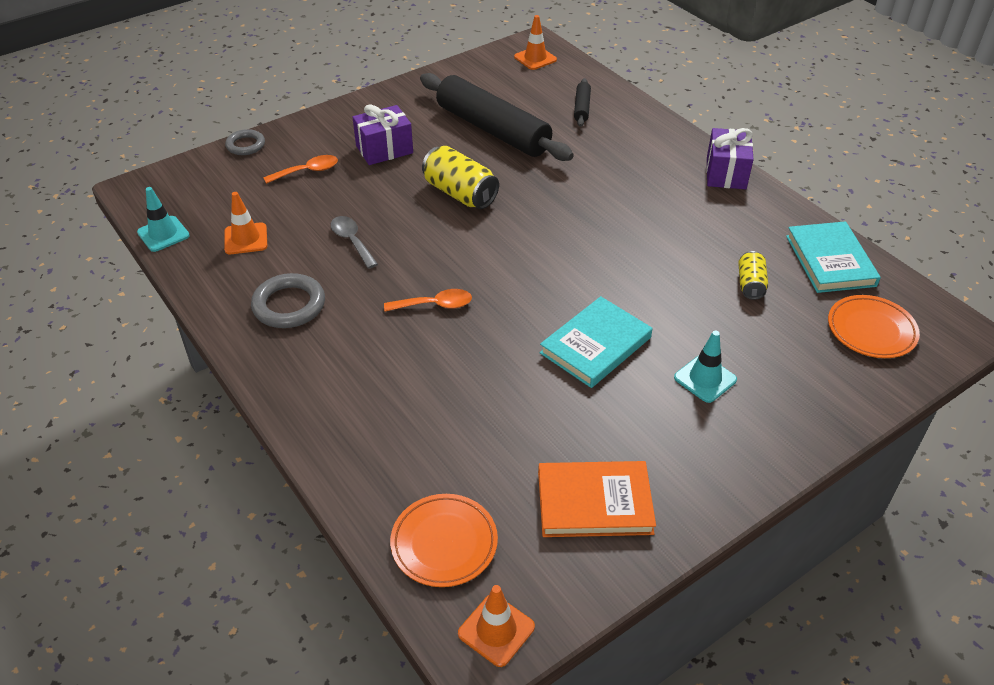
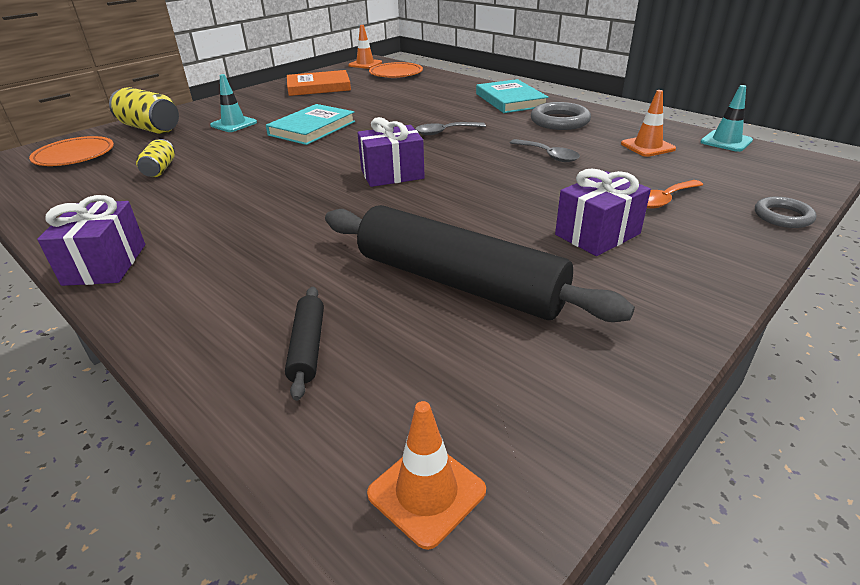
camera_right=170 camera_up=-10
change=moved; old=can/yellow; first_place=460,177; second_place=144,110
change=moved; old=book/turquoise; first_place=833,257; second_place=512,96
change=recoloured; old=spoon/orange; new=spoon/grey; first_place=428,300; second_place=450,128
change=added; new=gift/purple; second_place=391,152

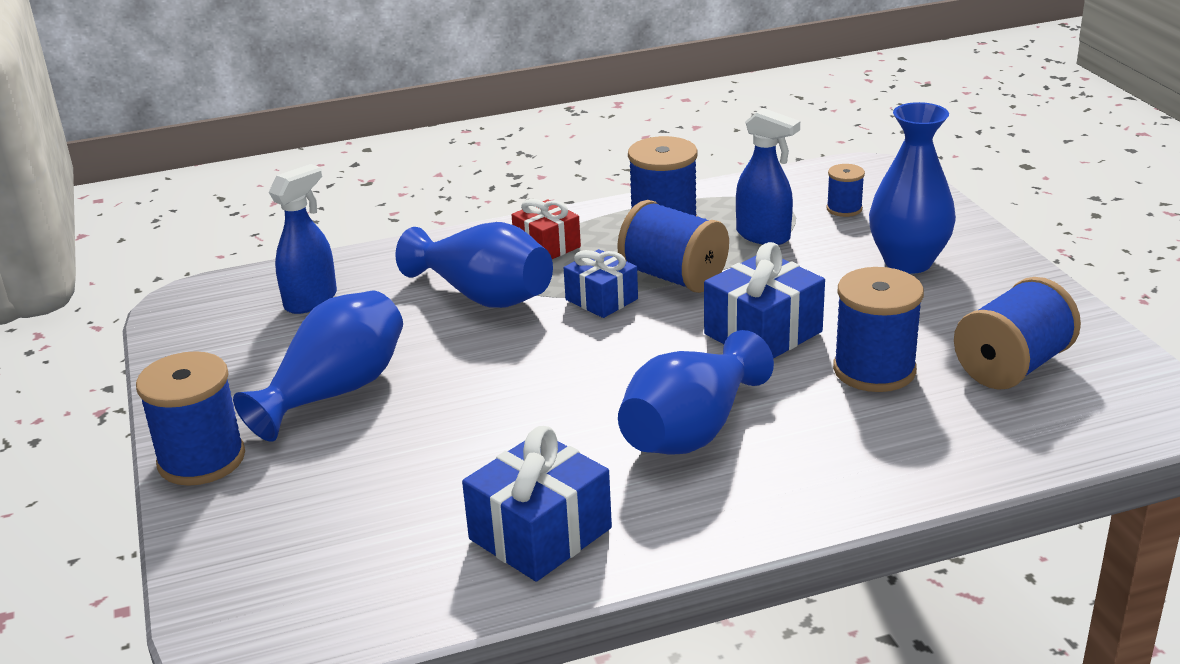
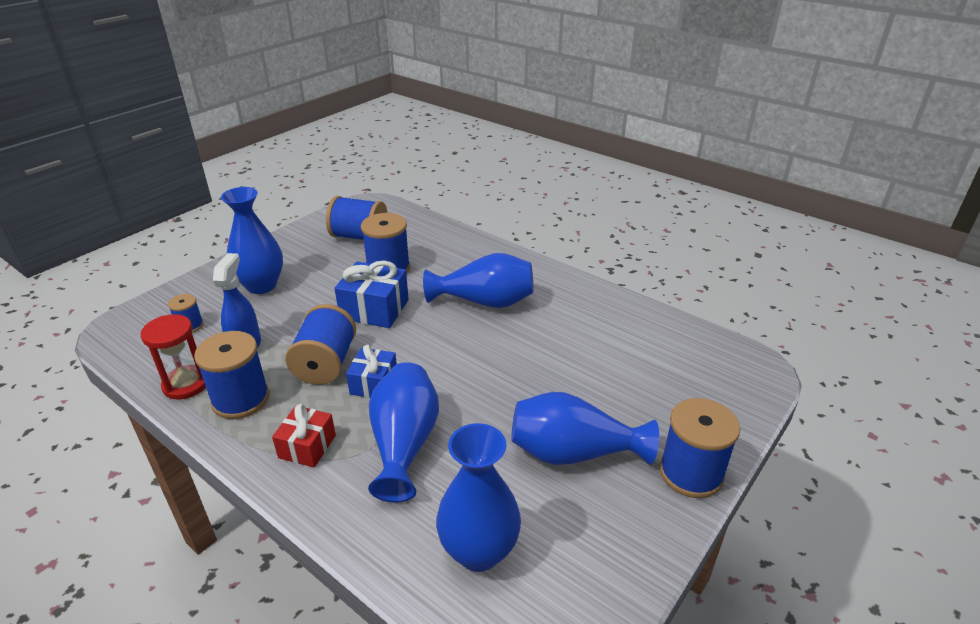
camera_right=-125 camera_up=5
change=replaced; old=spray bottle/blue; new=vase/blue; first_place=303,239; second_place=478,497
change=removed; old=gift/blue; first_place=537,504
change=added; new=hourglass/red; second_place=173,357

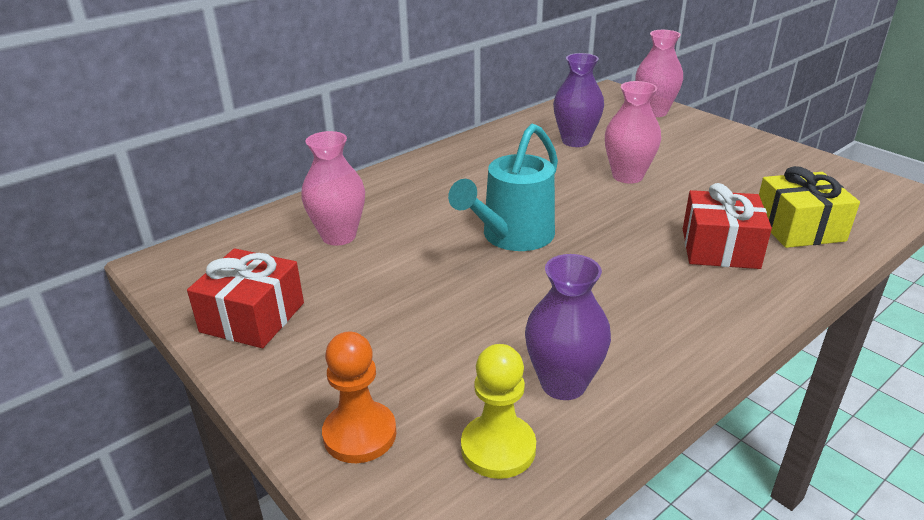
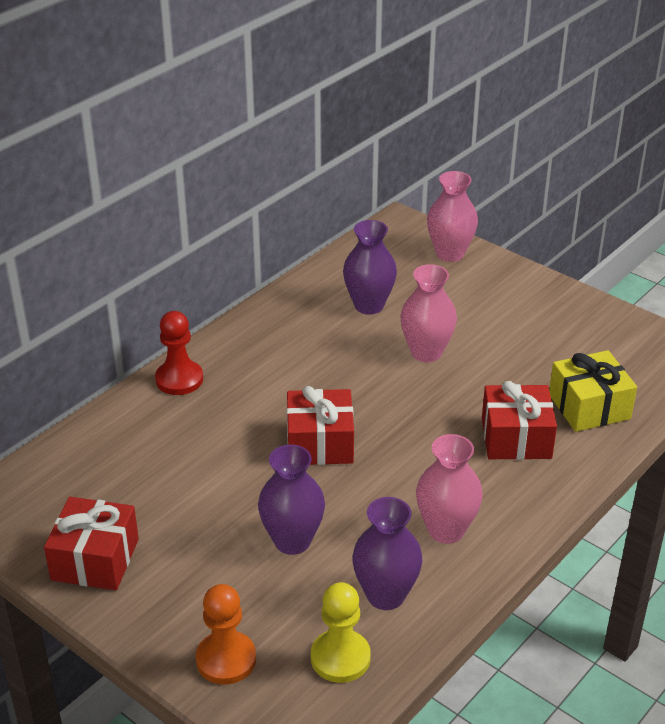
camera_right=-10 camera_up=5
change=replaced; old=watering can/turquoise; new=gift/red; first_place=503,187; second_place=320,425
change=moved; old=vase/pink; first_place=333,188; second_place=449,489
change=added; new=pawn/red; second_place=179,353
change=added; new=vase/purple; second_place=291,499

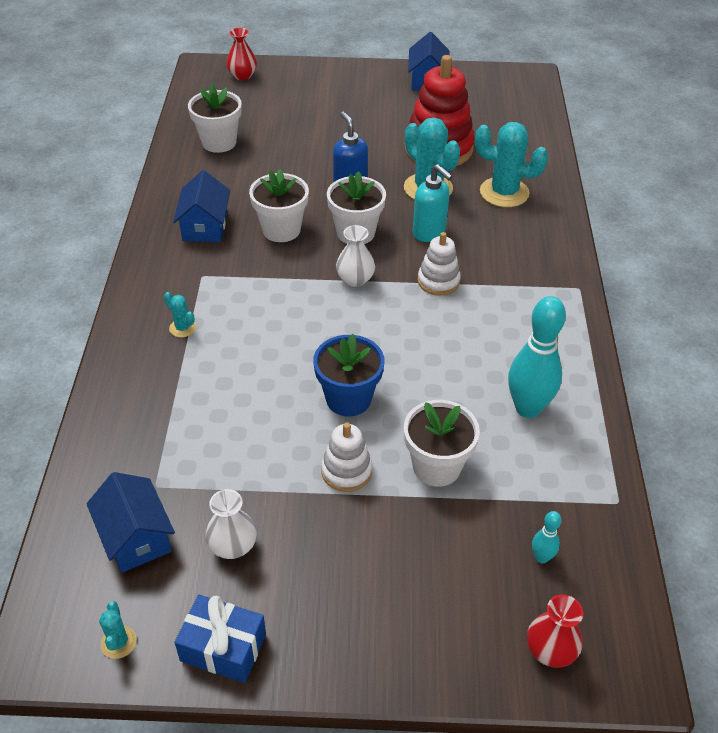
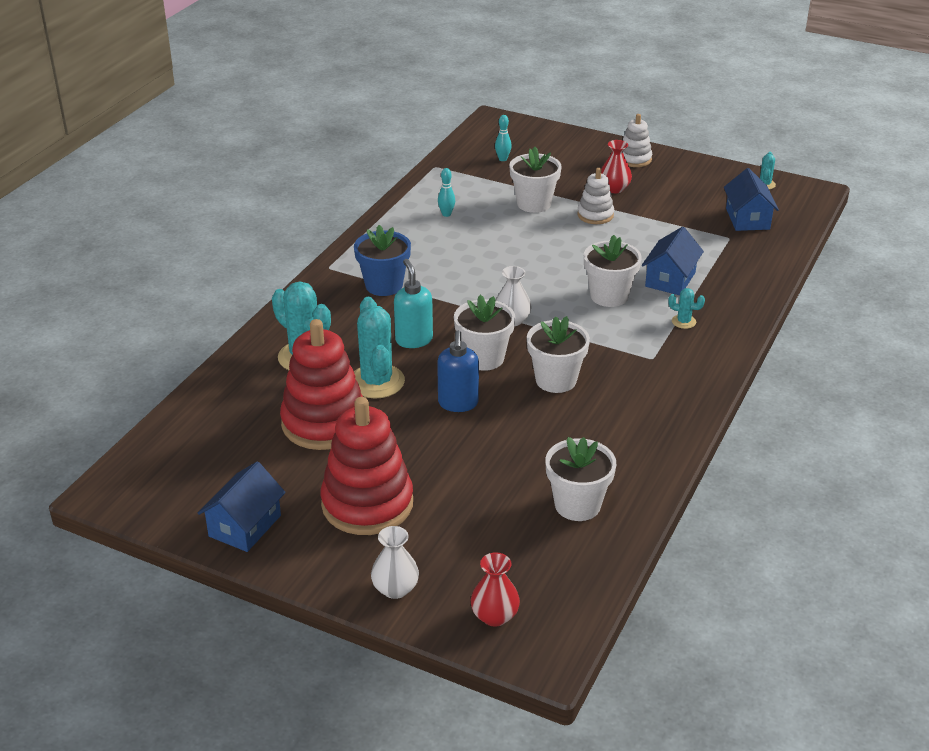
camera_right=-155 camera_up=-10
change=moved; old=house/blue; first_place=201,206; second_place=673,261
change=moved; old=stacking toy/white; first_place=439,264; second_place=637,140
change=turned; old=cactus/turquoise; first_place=180,315; second_place=686,308; degrees=-45
change=resized; old=bowling pin/turquoise; first_place=537,357; second_place=446,192; factor=0.46
change=moved; old=flower pot/blue; first_place=349,375; second_place=382,260
change=moved; old=vase/white; first_place=231,524; second_place=395,562
change=removed; old=gift/blue; first_place=220,639
change=moved; old=vase/red; first_place=555,631; second_place=616,166
change=added; new=flower pot/white; second_place=613,271
change=added; new=stacking toy/red; second_place=367,466

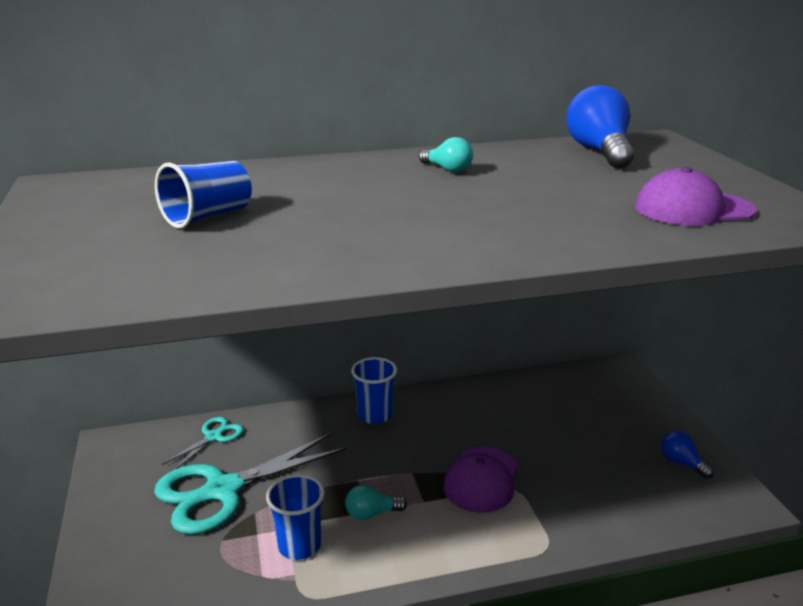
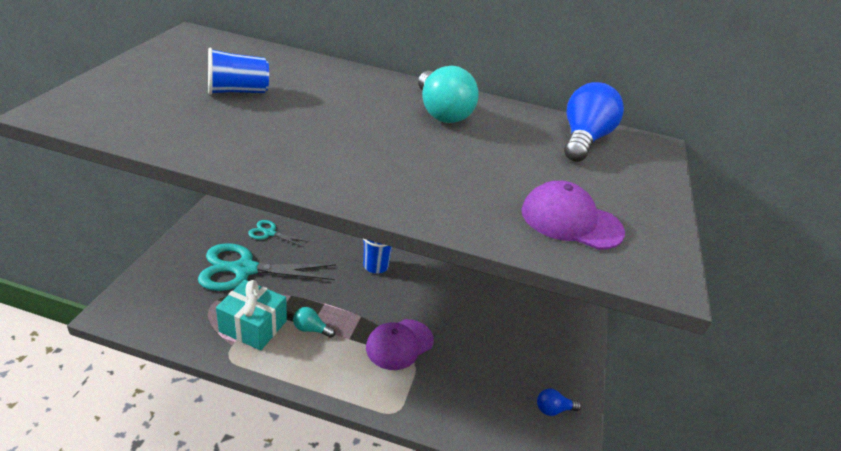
camera_right=25 camera_up=10
change=resized; old=light bulb/turquoise; first_place=446,155; second_place=448,94; factor=1.94
change=turned; old=scissors/turquoise; first_place=203,443; second_place=278,233; degrees=-135
change=turned; old=light bulb/blue; first_place=687,455; second_place=559,402; degrees=-90
change=replaced; old=cup/blue; new=gift/turquoise; first_place=295,517; second_place=251,315

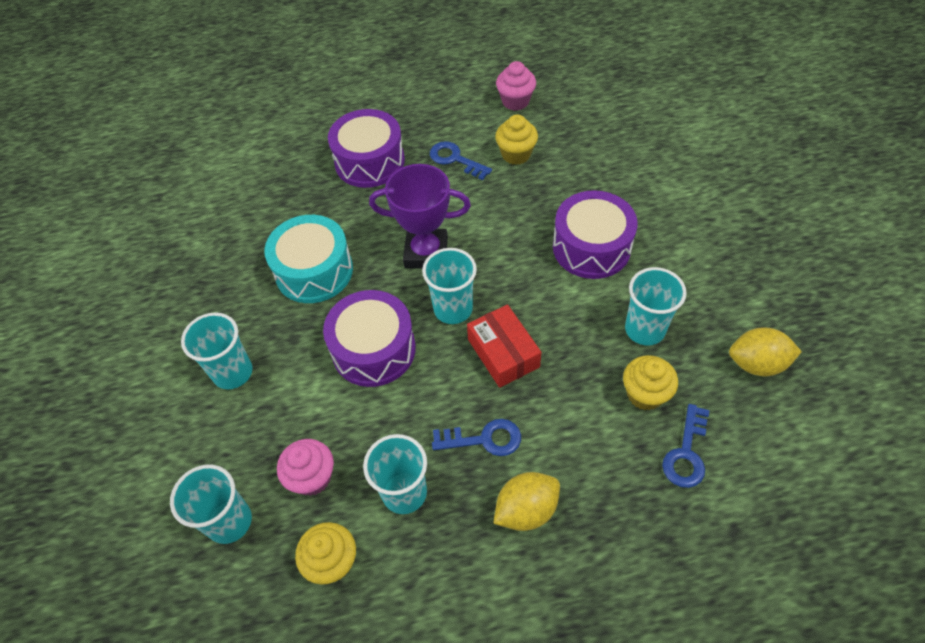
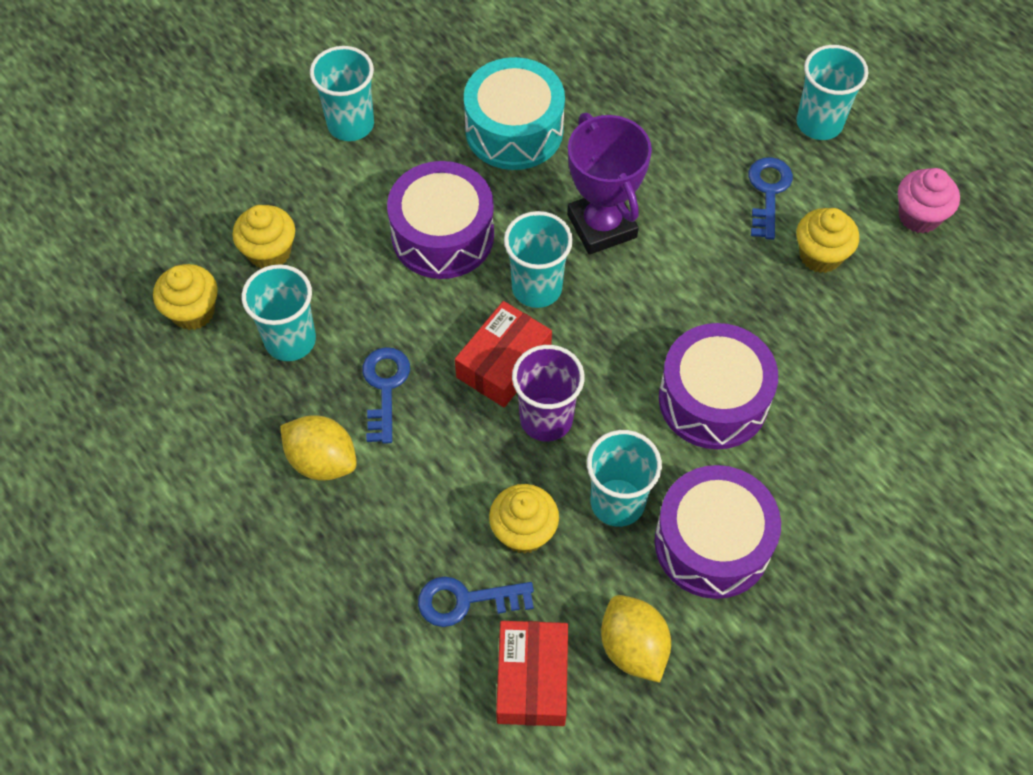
camera_right=60 camera_up=5
change=moved; old=drum/purple; first_place=366,148; second_place=718,532
change=turned; old=key/blue; first_place=476,437; second_place=386,395; degrees=-150
change=recoloured; old=cupcake/pink; new=cupcake/yellow; first_place=305,467; second_place=263,237
change=moved; old=cup/turquoise; first_place=211,504; second_place=832,92
change=added; new=cup/purple; second_place=548,393
change=added; new=box/red; second_place=532,673

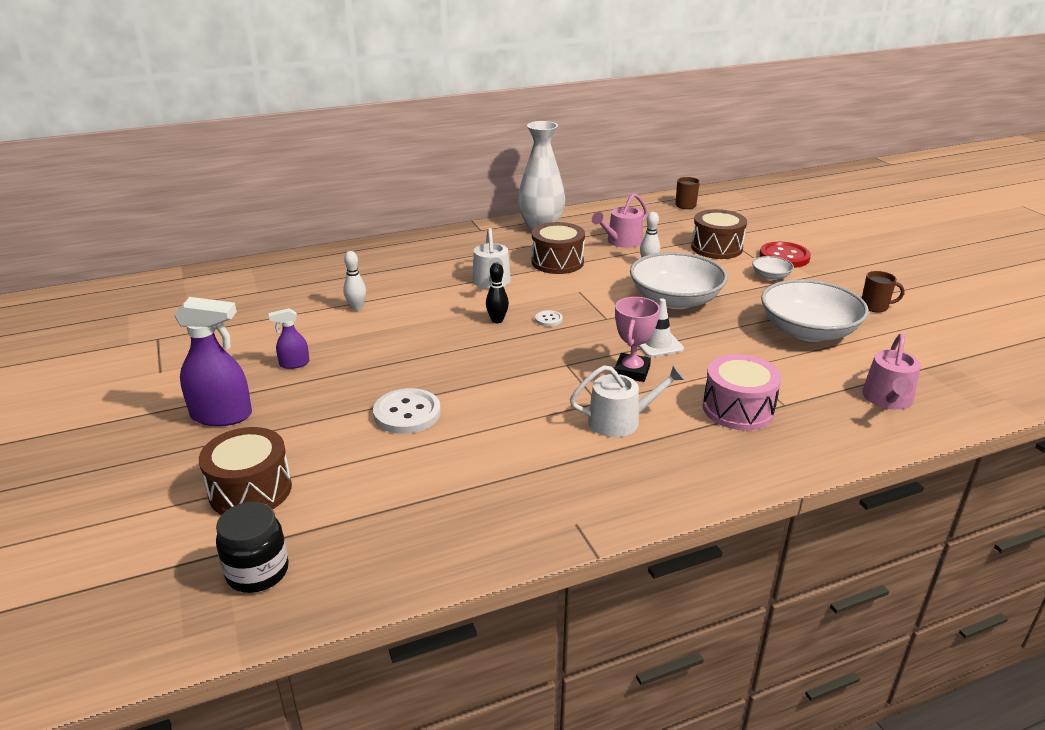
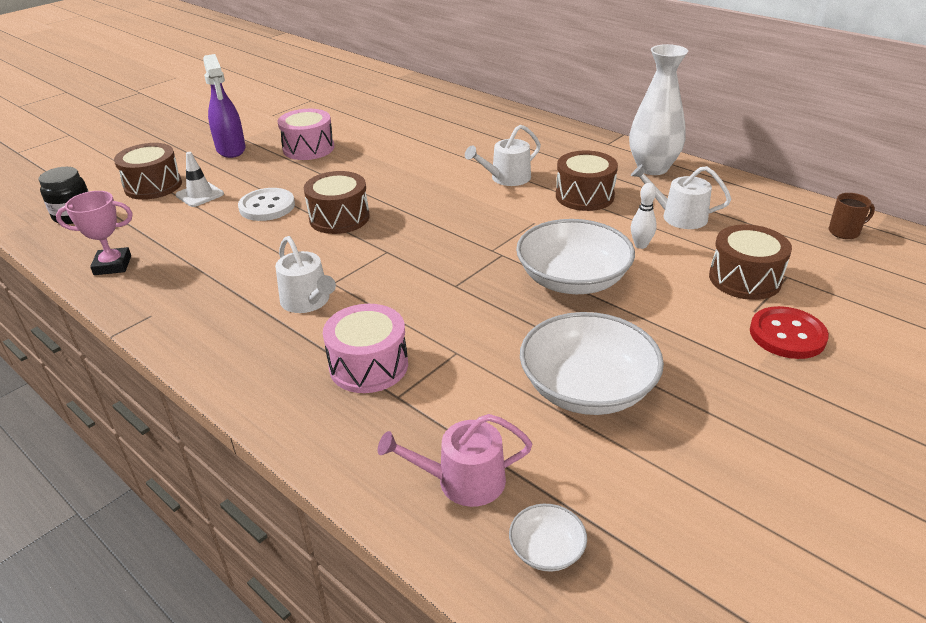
camera_right=65 camera_up=5
change=recoloured; old=watering can/pink; new=watering can/white; first_place=620,220; second_place=681,196
change=removed; old=bowling pin/white; first_place=354,281
change=moved; old=bowl/white; first_place=773,268; second_place=548,538
change=removed; old=bowling pin/black; first_place=497,293
change=removed; old=mug/brown; first_place=883,292
change=moved; old=trophy/pink; first_place=637,339; second_place=94,233
change=moved; old=traffic cone/white; first_place=661,327; second_place=199,179
change=replaced; old=spray bottle/purple; new=drum/pink; first_place=288,338; second_place=305,134
change=removed; old=button/white; first_place=549,318
change=added; new=drum/brown; second_place=337,202

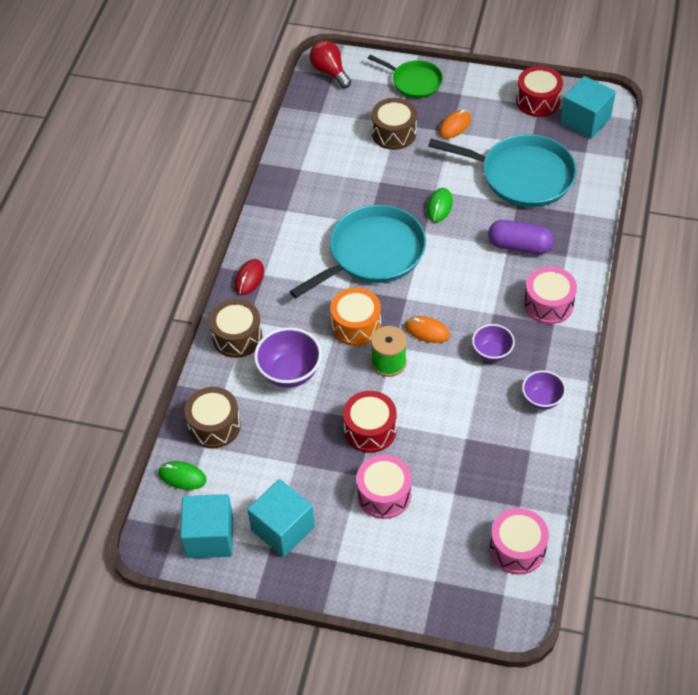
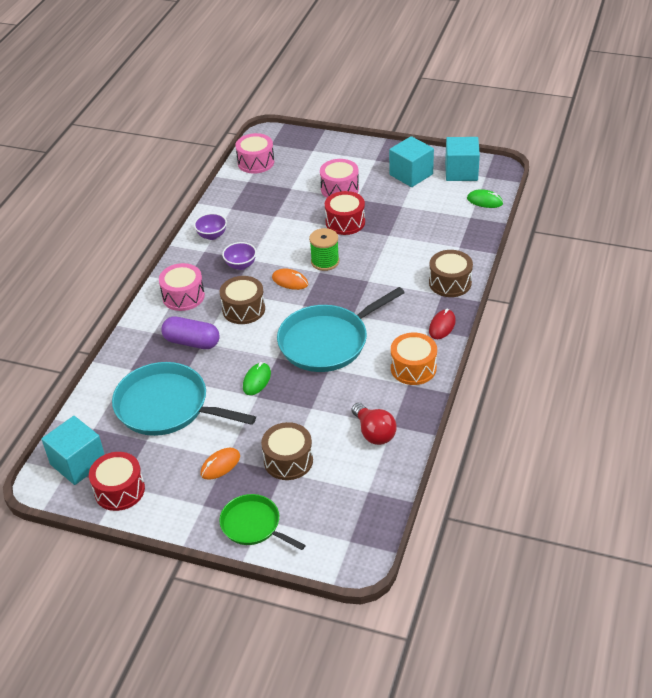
camera_right=-175 camera_up=-10
change=moved; old=light bulb/red; first_place=330,64; second_place=374,424
change=moved; old=drum/orange; first_place=355,316; second_place=414,359
change=removed; old=bowl/purple; first_place=288,357
change=moved; old=drum/brown; first_place=213,417; second_place=242,300

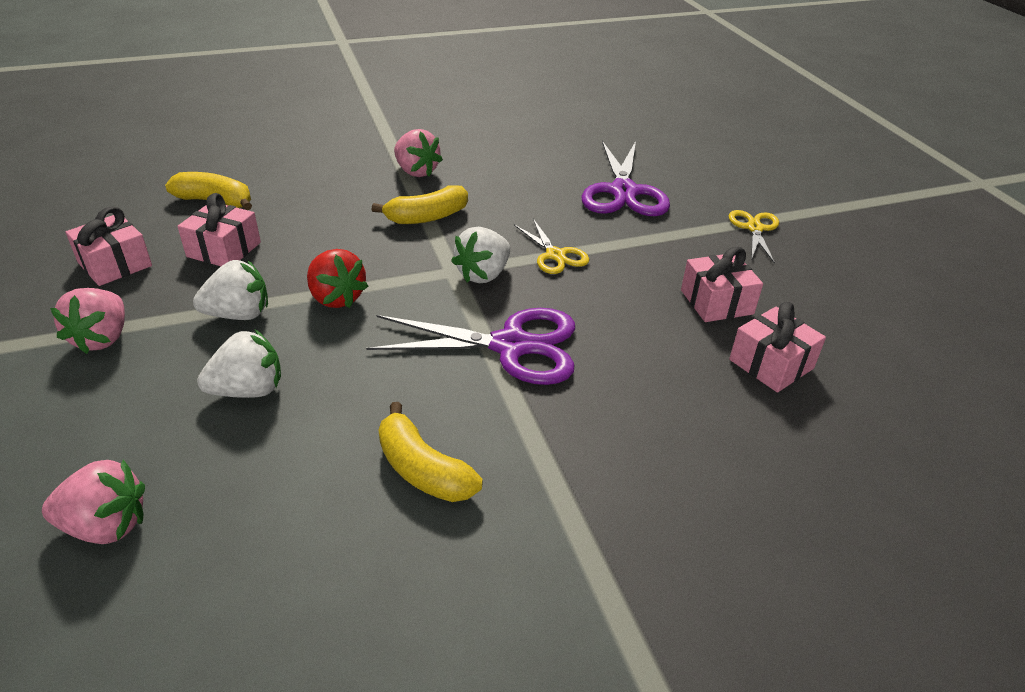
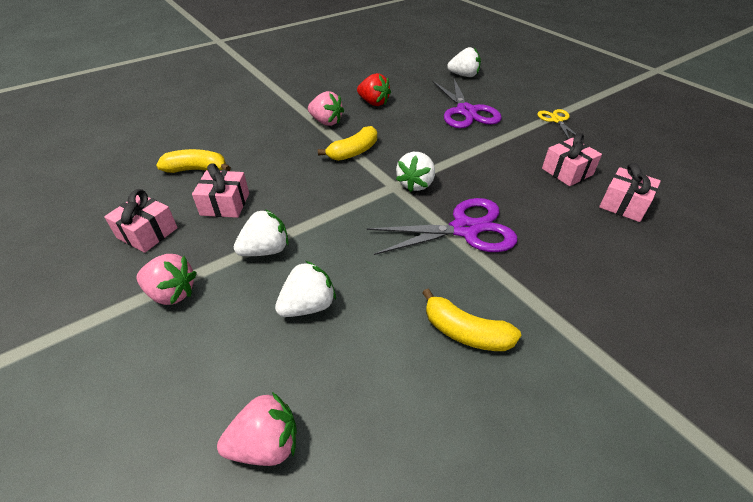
camera_right=-15 camera_up=5
change=removed; old=scissors/yellow; first_place=551,246
change=moved; old=strawberry/red; first_place=337,278; second_place=374,89
change=turned; old=strawberry/pink; first_place=87,321; second_place=167,279; degrees=-60
change=added; new=strawberry/white; second_place=464,62

